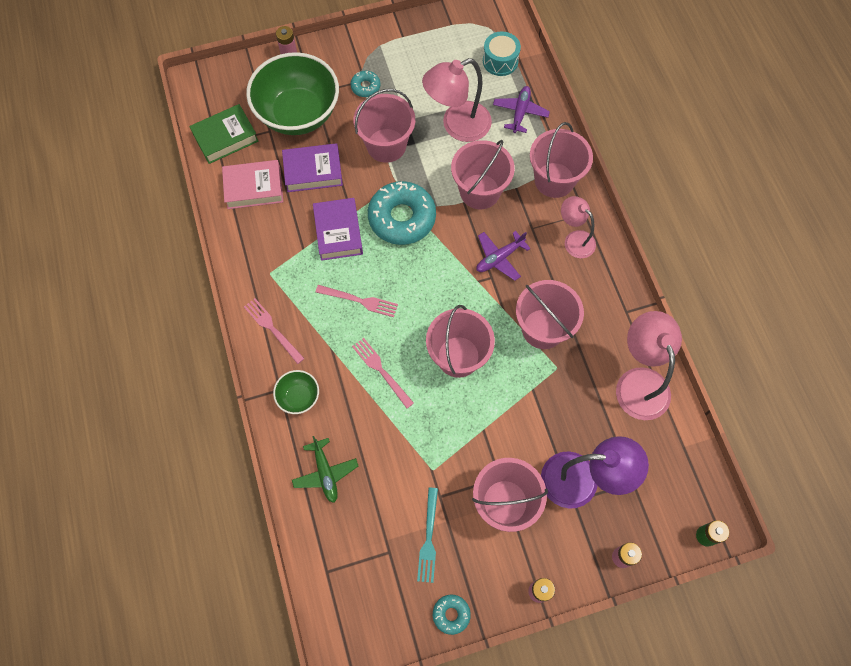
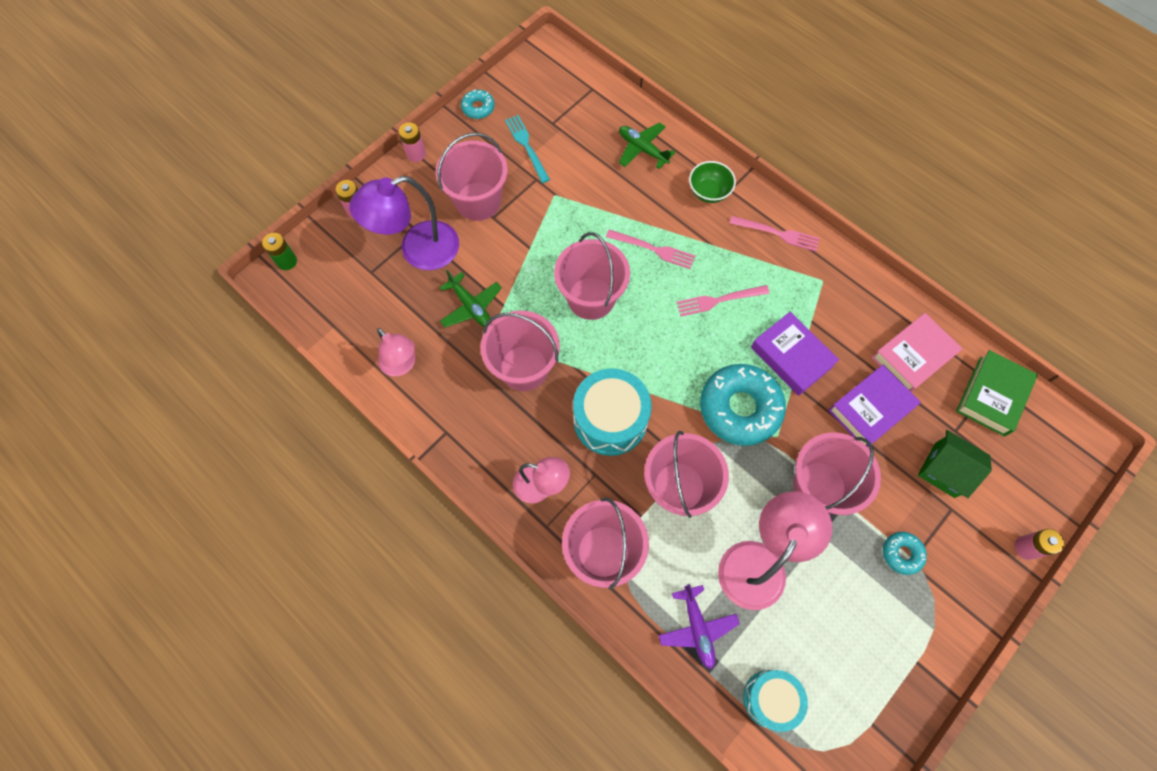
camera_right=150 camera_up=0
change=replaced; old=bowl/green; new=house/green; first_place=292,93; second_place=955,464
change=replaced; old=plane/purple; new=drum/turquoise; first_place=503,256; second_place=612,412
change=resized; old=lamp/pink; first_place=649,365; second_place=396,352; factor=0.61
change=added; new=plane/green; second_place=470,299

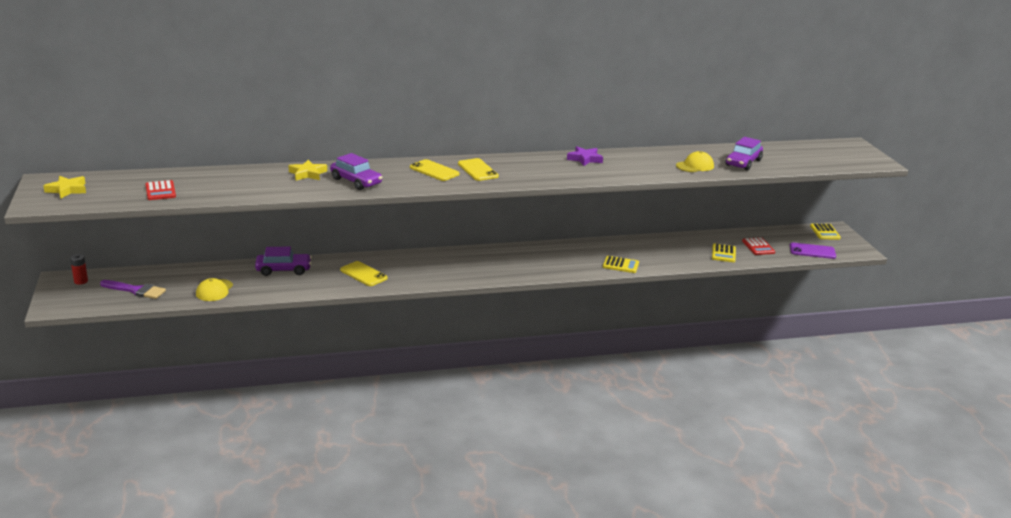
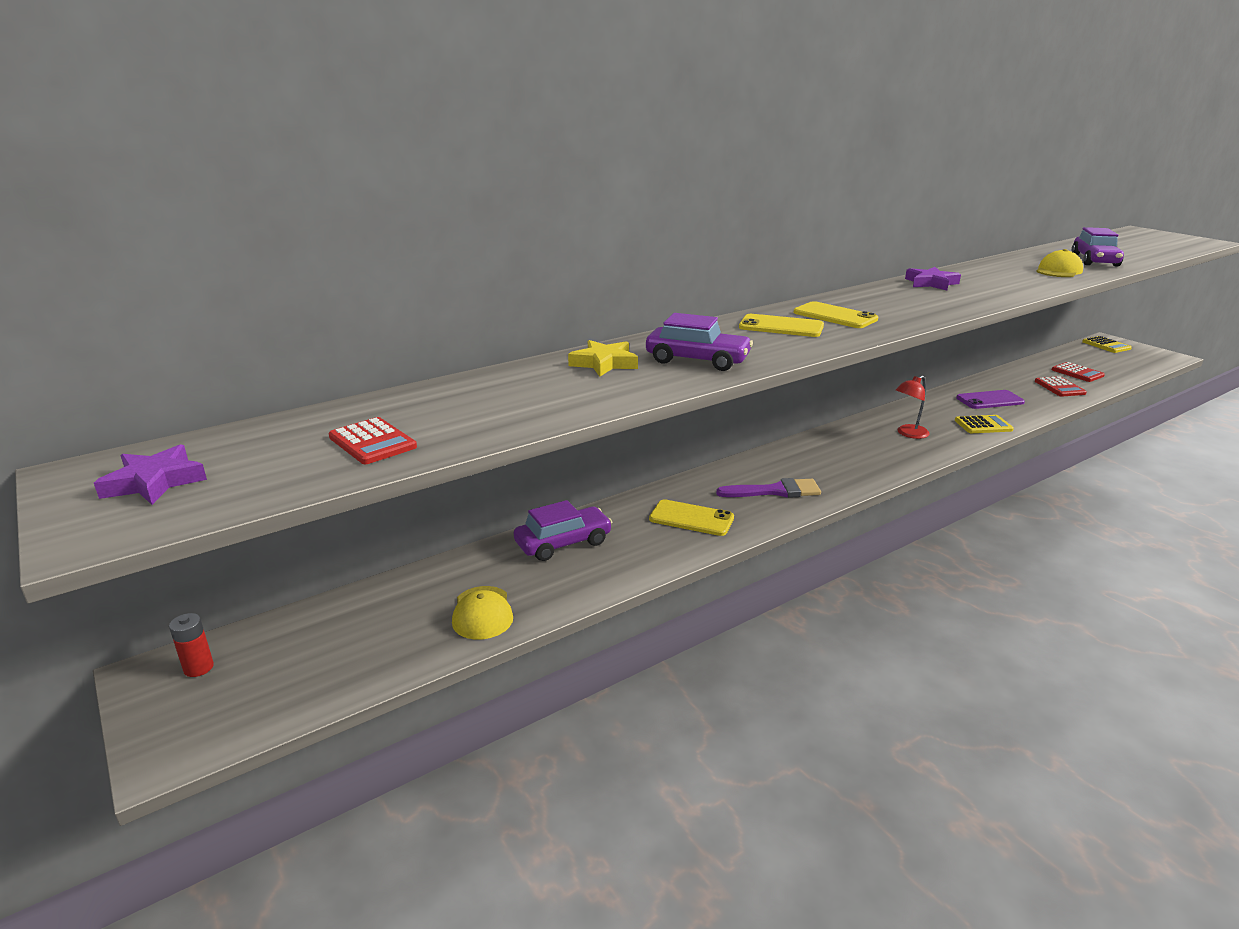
camera_right=-20 camera_up=0
change=recoloured; old=star/yellow; new=star/purple; first_place=64,187; second_place=150,474
change=moved; old=phone/purple; first_place=813,250; second_place=990,399
change=recoloured; old=calculator/yellow; new=calculator/red; first_place=724,252; second_place=1061,386
change=moved; old=brush/purple; first_place=133,289; second_place=768,488
change=added; new=lamp/red; second_place=913,407

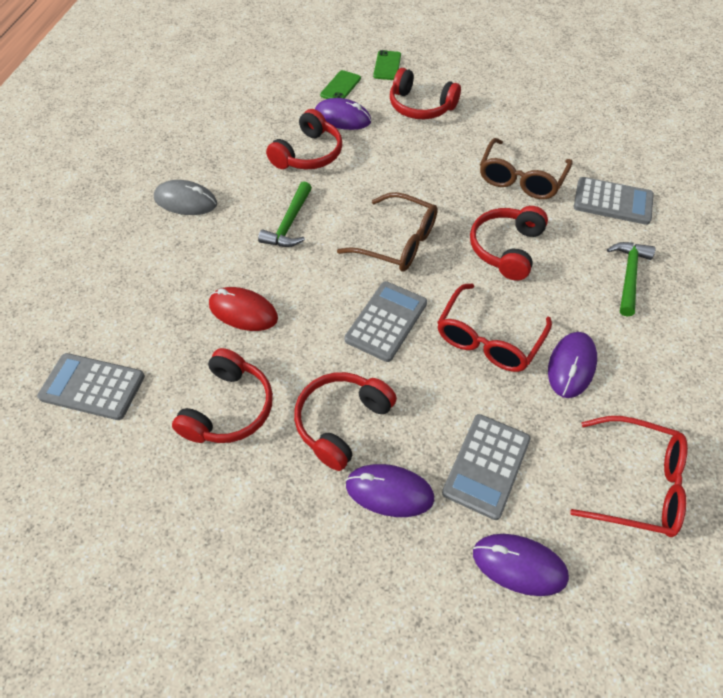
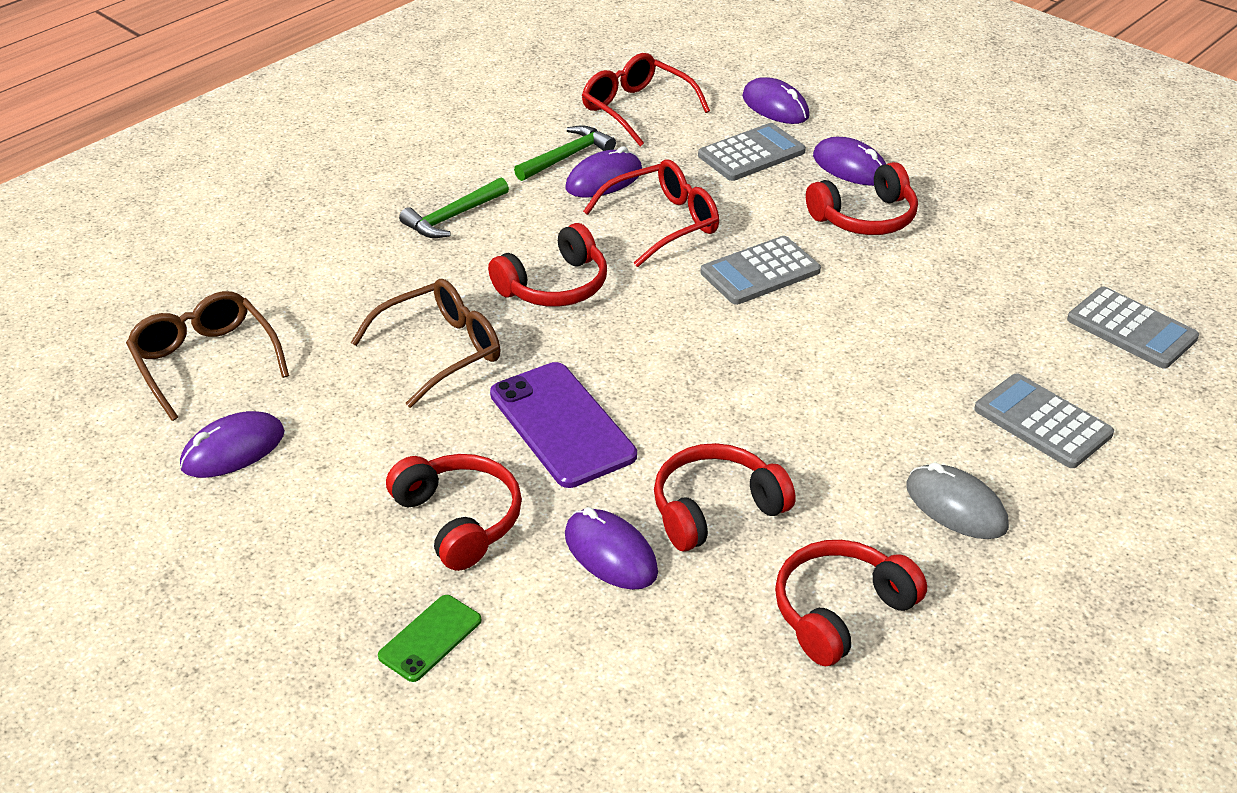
camera_right=-150 camera_up=-15
change=removed; old=phone/green; first_place=340,84
change=moved; old=calculator/grey; first_place=614,201; second_place=1044,420
change=moved; old=hammer/green; first_place=285,214; second_place=565,153
change=moved; old=glasses/brown; first_place=387,232; second_place=207,356
change=removed; old=mouse/red; first_place=243,309
change=moved; old=headphones/red; first_place=222,395; second_place=851,603
change=added; new=phone/purple; second_place=563,425
change=added; new=mouse/purple; second_place=232,444

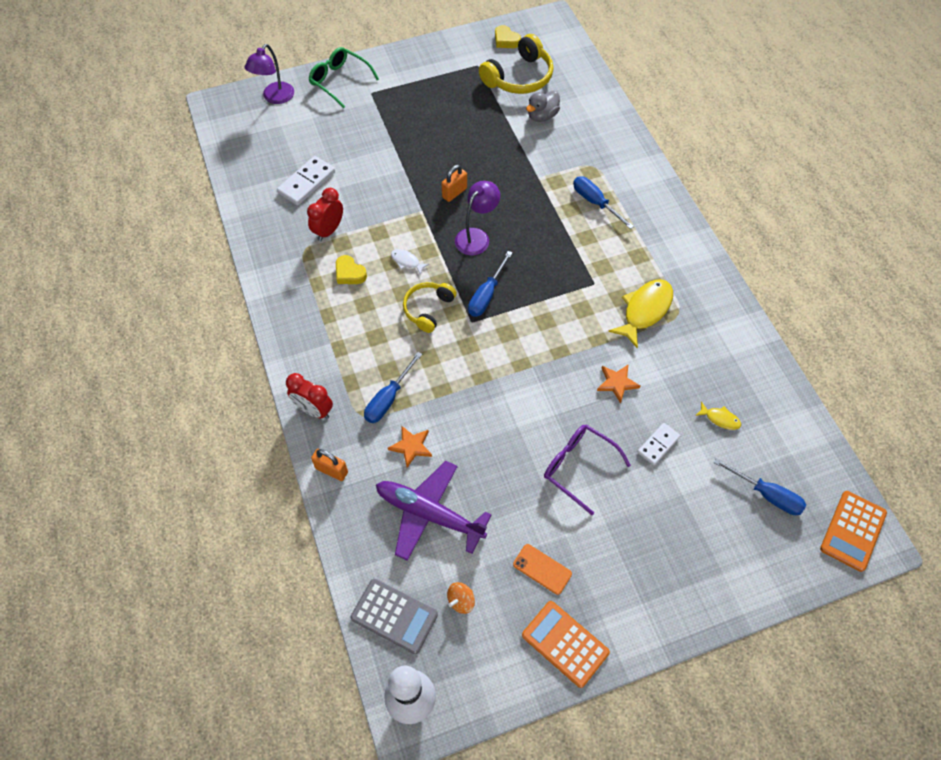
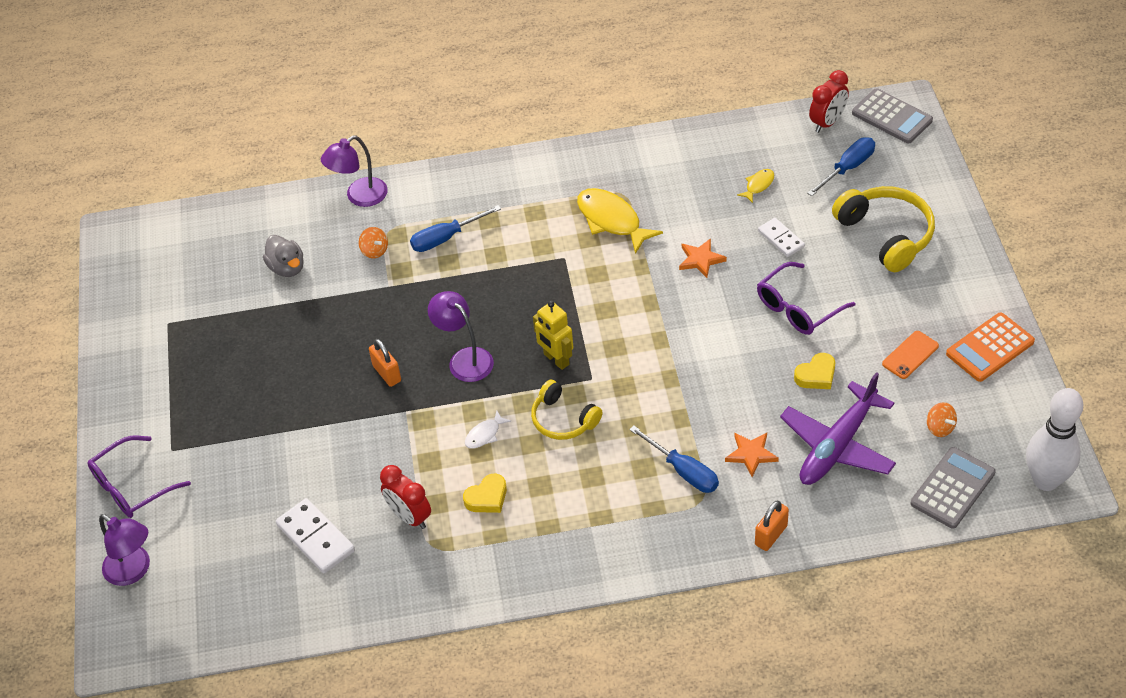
camera_right=-75 camera_up=-10
change=moved; old=heart/yellow; first_place=508,36; second_place=814,371
change=moved; old=headphones/yellow; first_place=516,64; second_place=883,229
change=recoloured; old=glasses/green; new=glasses/purple; first_place=344,77; second_place=139,477
change=replaced; old=screwdriver/blue; new=robot/yellow; first_place=490,284; second_place=553,335
change=moved; old=clock/red; first_place=309,396; second_place=829,101
change=recoloured; old=calculator/orange; new=calculator/grey; first_place=853,531; second_place=892,116
change=added; new=lamp/purple; second_place=354,171
change=added; new=spinning top/orange; second_place=373,242

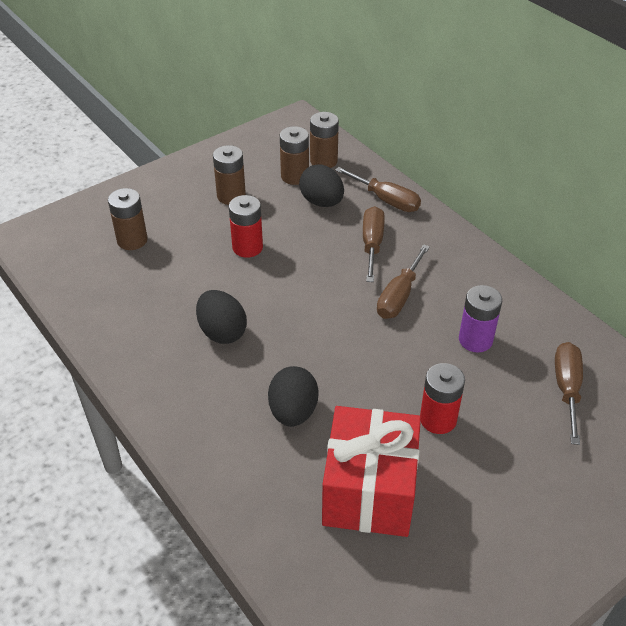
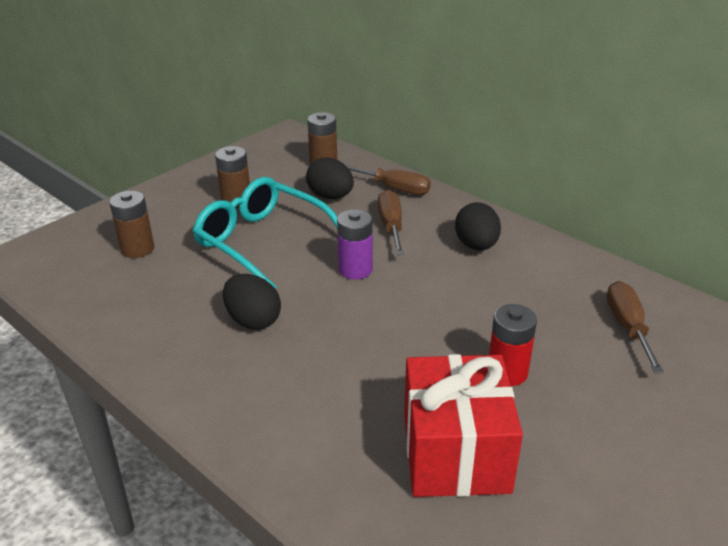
camera_right=-10 camera_up=-10
change=removed; old=battery/brown; first_place=294,155
change=replaced; old=battery/red; new=glasses/turquoise; first_place=246,226; second_place=265,233
change=removed; old=screwdriver/brown; first_place=403,281
change=moved; old=battery/purple; first_place=480,318; second_place=355,244
change=moved; old=egg/black; first_place=293,396; second_place=478,226

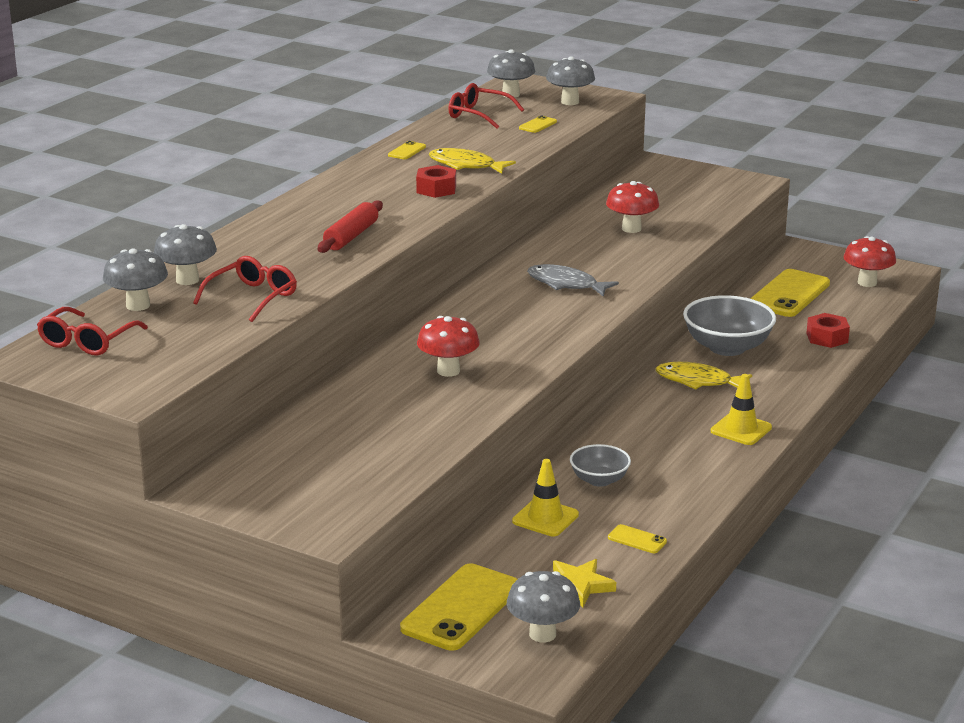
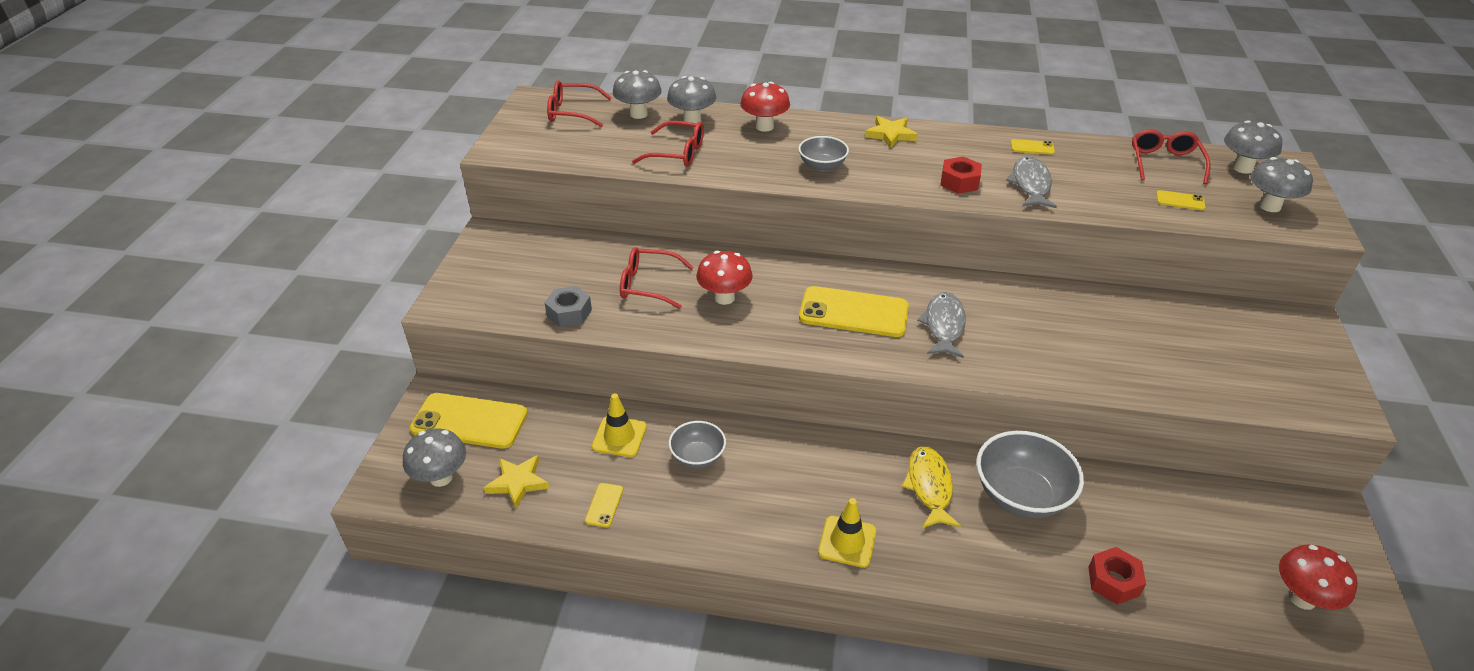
camera_right=70 camera_up=15
change=recoloured; old=fish/yellow; new=fish/grey; first_place=472,161; second_place=1031,182
change=moved; old=mushroom/red; first_place=632,207; second_place=765,107
change=replaced; old=rolling pin/red; new=bowl/grey; first_place=350,226; second_place=823,153
change=moved; old=phone/yellow; first_place=790,293; second_place=854,311
change=added; new=star/yellow; second_place=891,132
change=added; new=glasses/red; second_place=657,278
change=added; new=nut/grey; second_place=568,306

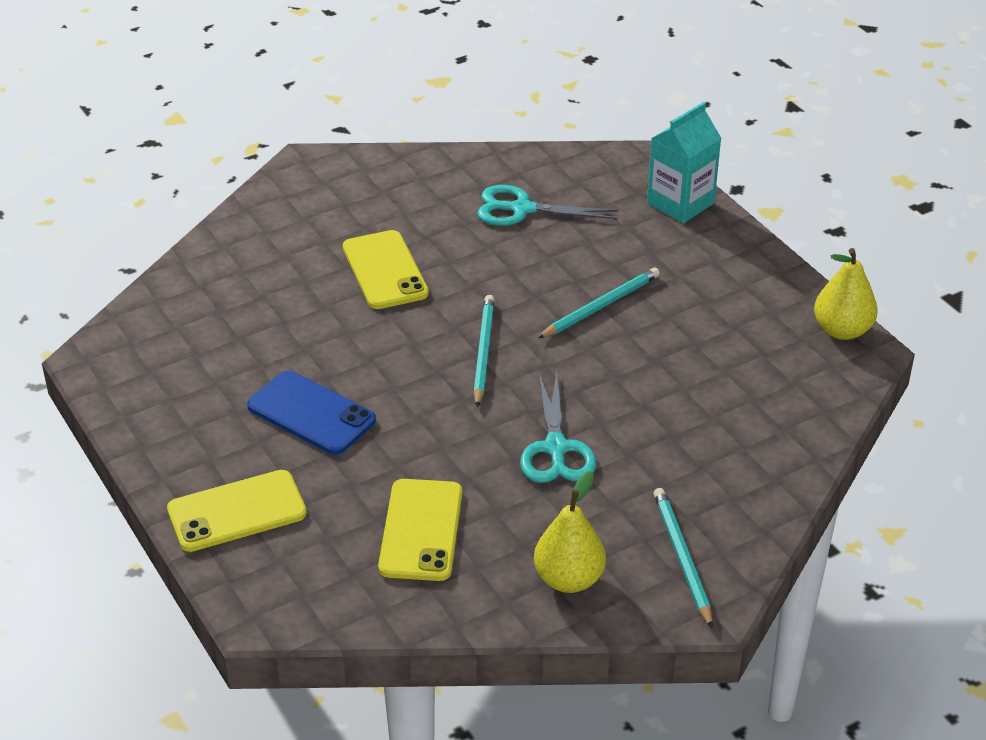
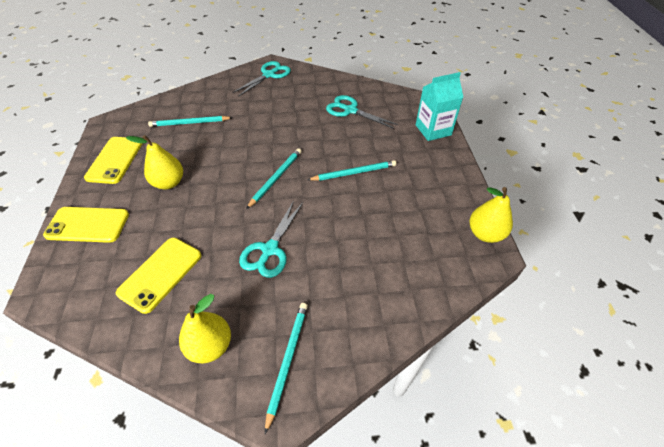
camera_right=25 camera_up=10
change=moved; old=phone/yellow; first_place=386,269; second_place=113,160
change=replaced; old=phone/blue; new=pear/yellow; first_place=311,413; second_place=154,162
change=added; new=scissors/turquoise; second_place=261,79
change=added; new=pencil/turquoise; second_place=190,121

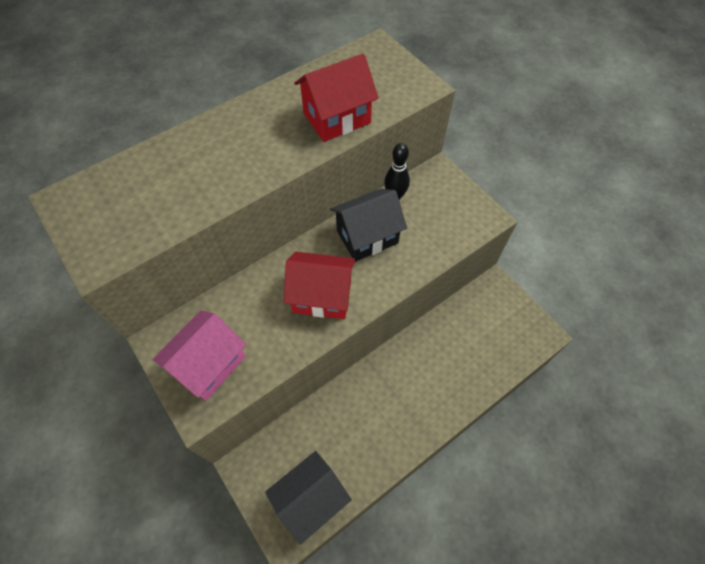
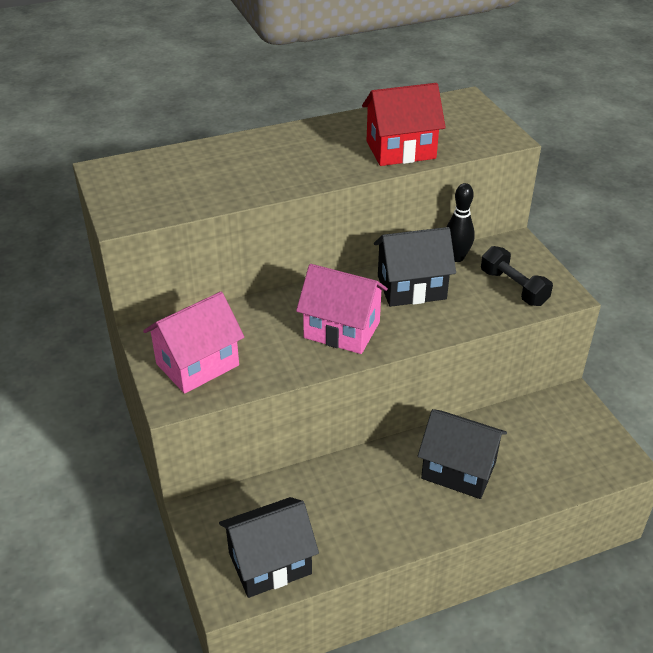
camera_right=15 camera_up=-20
change=recoloured; old=house/red; new=house/pink; first_place=319,285; second_place=342,309
change=added; new=dumbbell/black; second_place=517,276
change=added; new=house/black; second_place=462,454

